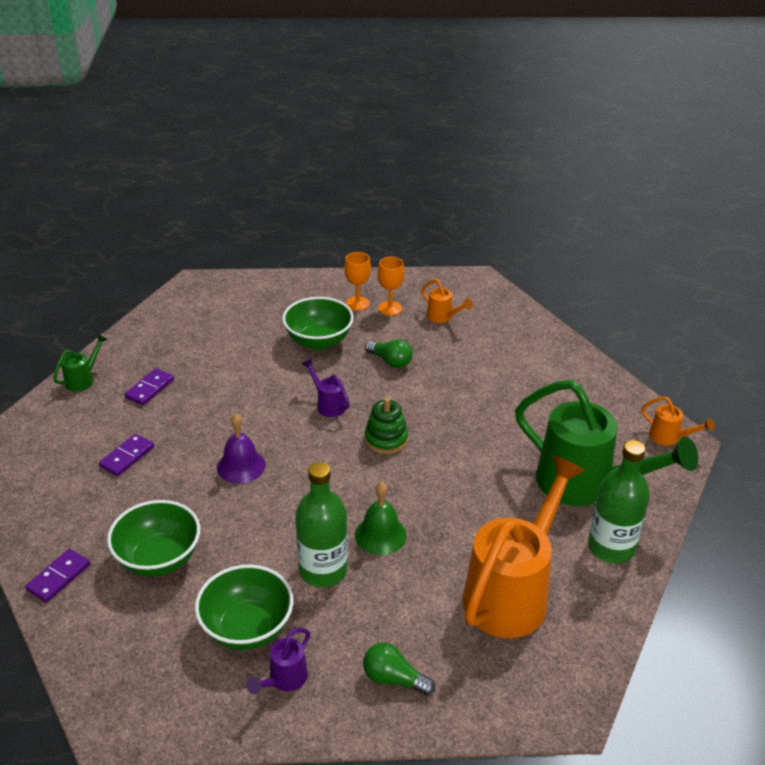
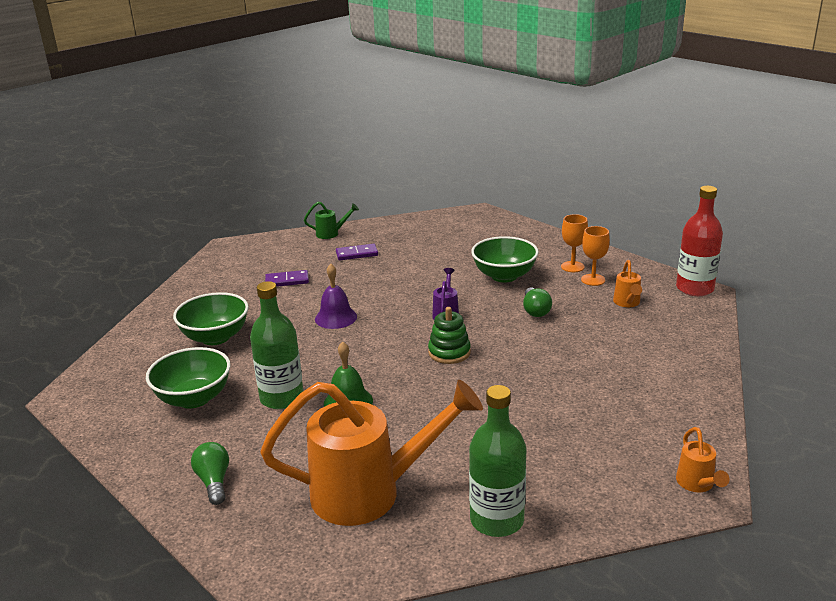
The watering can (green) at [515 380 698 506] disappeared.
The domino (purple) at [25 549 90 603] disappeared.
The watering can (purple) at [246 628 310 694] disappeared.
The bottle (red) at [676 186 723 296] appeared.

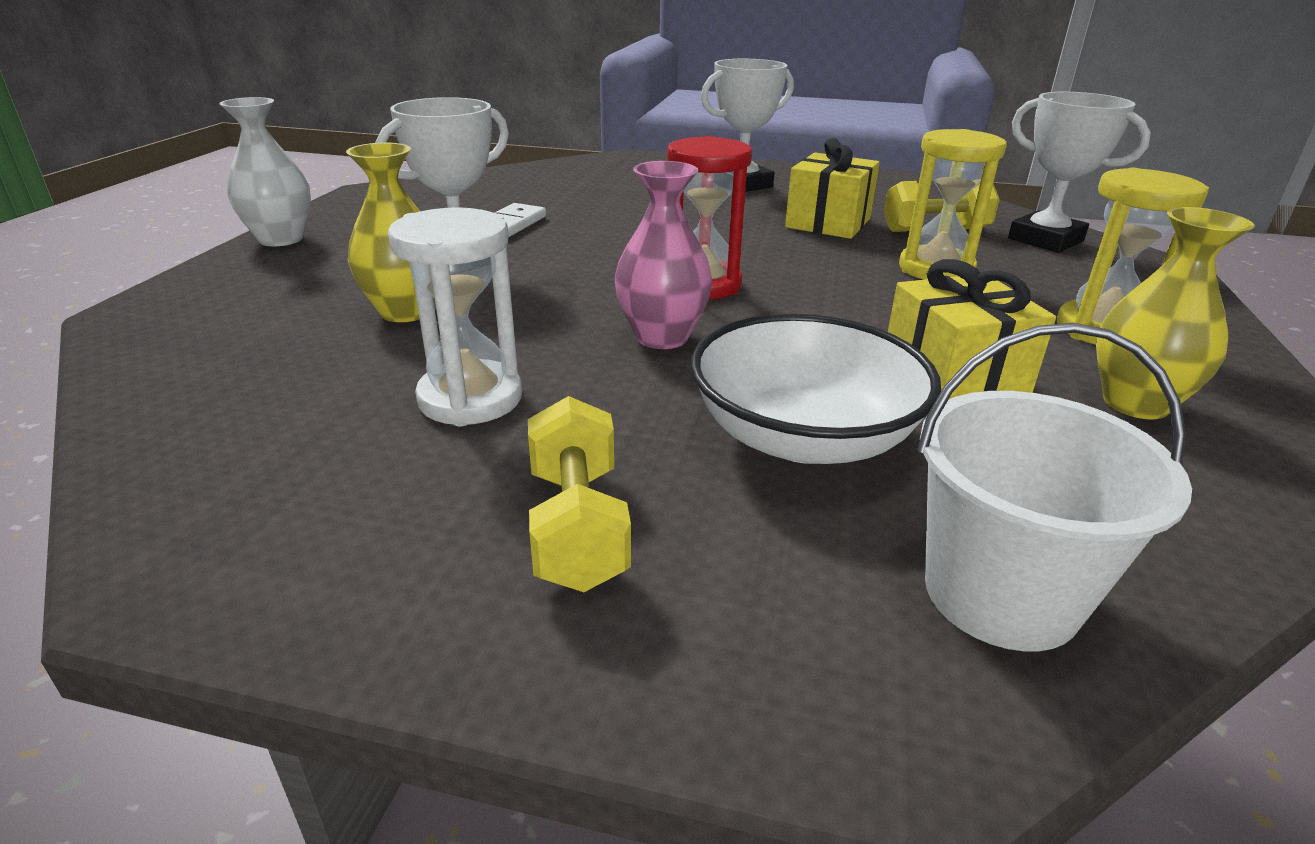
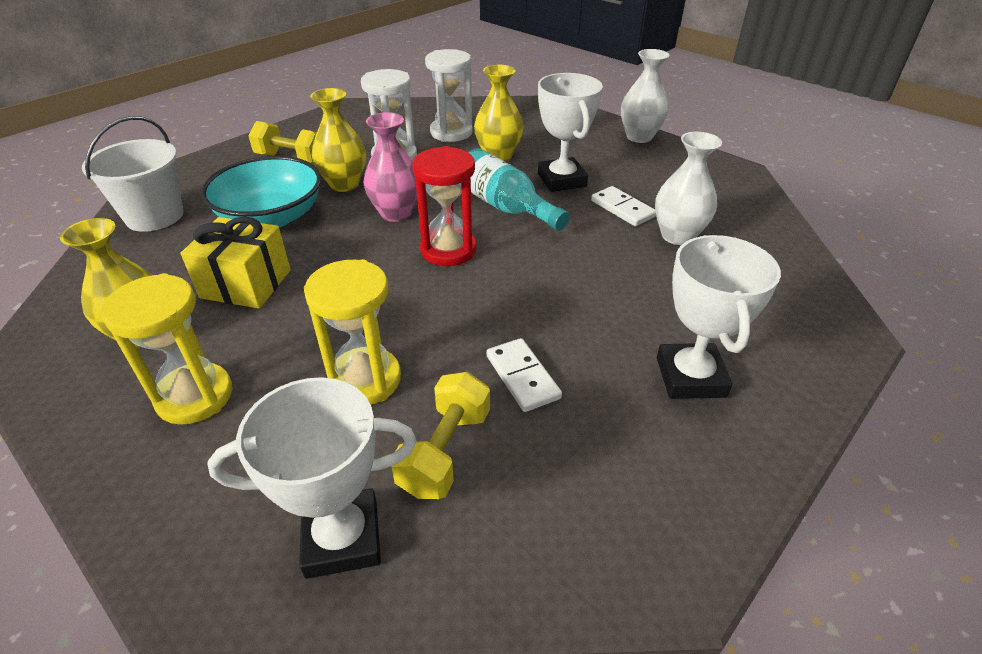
The gift (yellow) at [785 138 880 239] was replaced by the domino (white) at [486 338 562 412].
The bowl (white) at [691 314 941 464] became the bowl (turquoise) at [201 156 321 228].
The hourglass (white) at [425 49 473 142] appeared.
The vase (yellow) at [310 88 366 192] appeared.
The vase (white) at [655 132 722 245] appeared.
The bottle (turquoise) at [468 148 570 231] appeared.

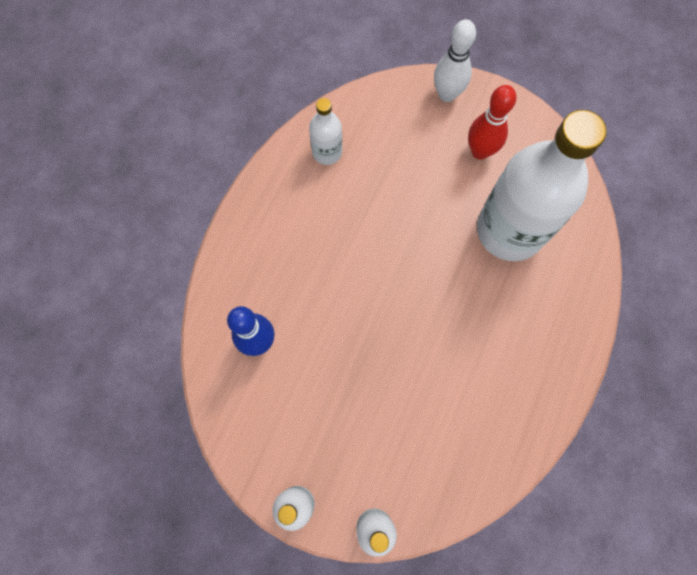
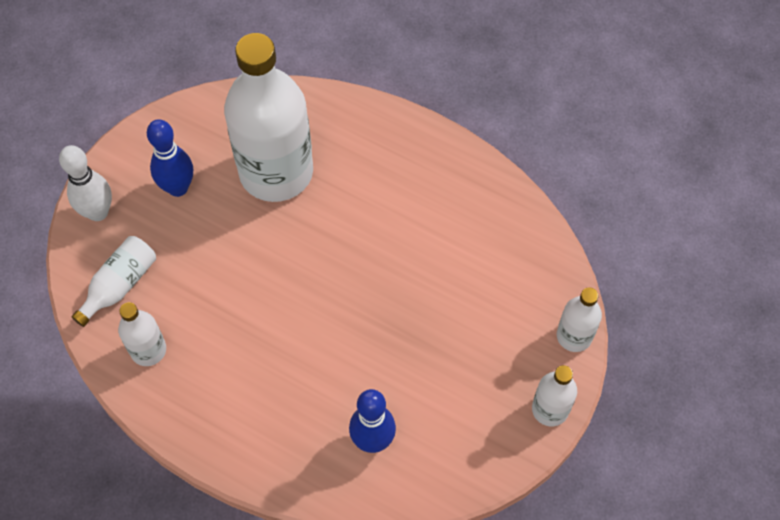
The bowling pin (red) at [468 85 516 160] became the bowling pin (blue) at [147 119 193 197].
The bottle (white) at [72 236 156 327] appeared.

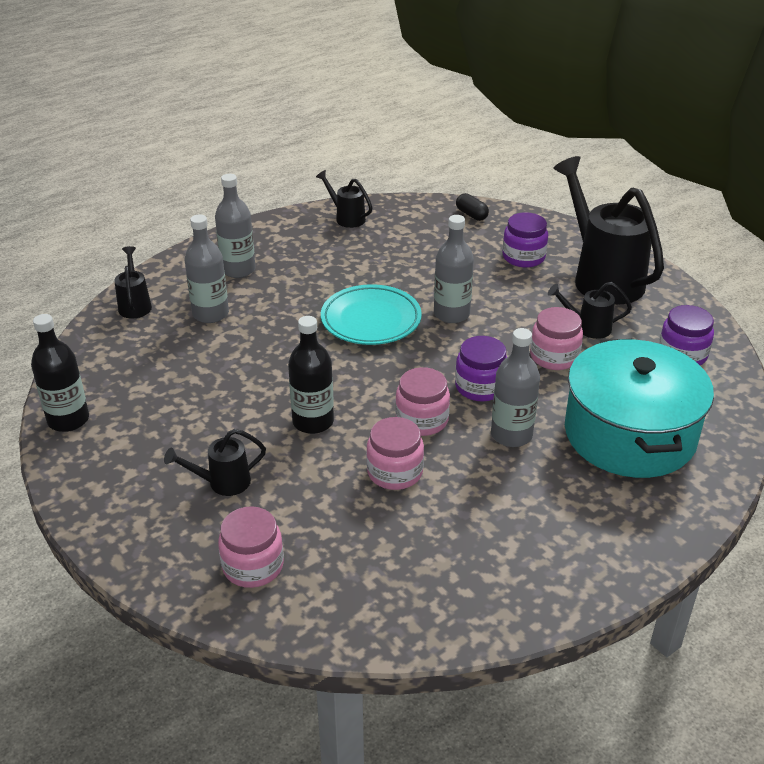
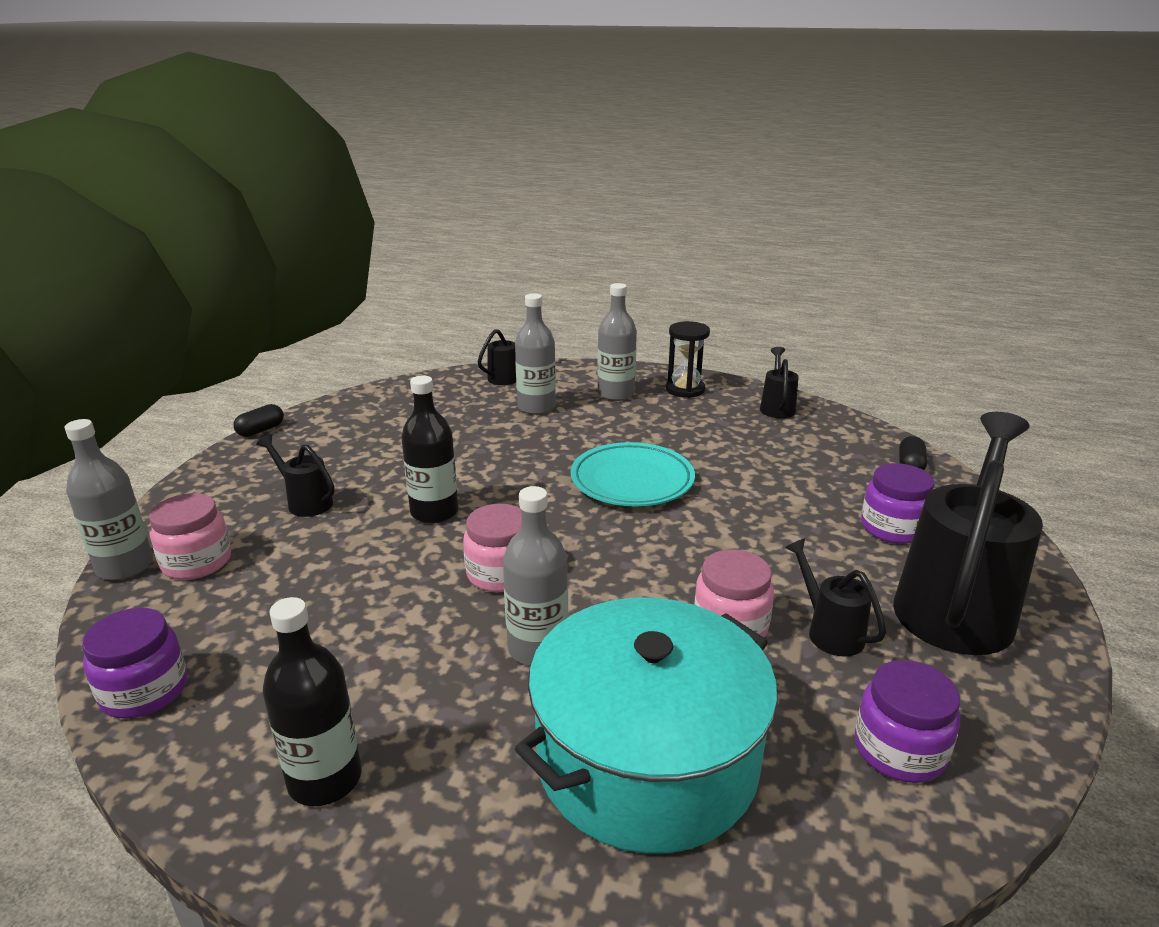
The bottle (grey) moved from [434 215 474 323] to [64 419 153 580].
The bottle (black) moved from [31 314 89 432] to [263 597 362 806].
The jar (purple) moved from [455 336 507 401] to [82 608 187 719].
The jar (pink) at [366 417 424 490] disappeared.
The hourglass (black) at [666 321 710 398] appeared.
The capsule (black) at [233 404 284 437] appeared.

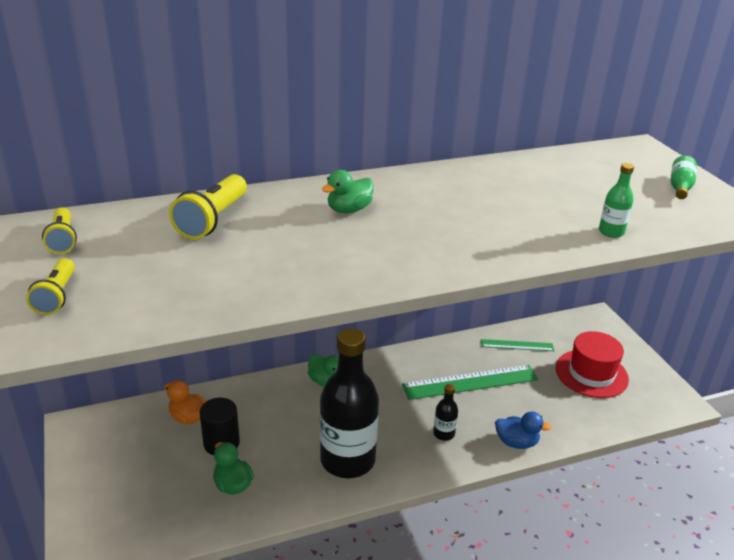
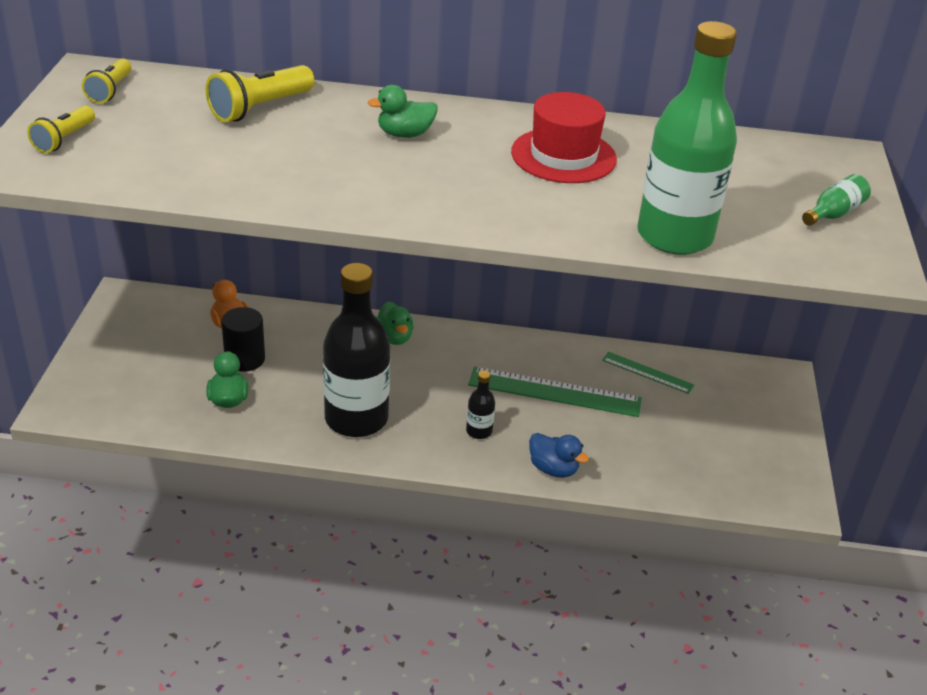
The bottle (green) at [599 163 634 238] changed to 2.41 times the size.
The hat (red) moved from [556 331 629 398] to [511 92 617 183].

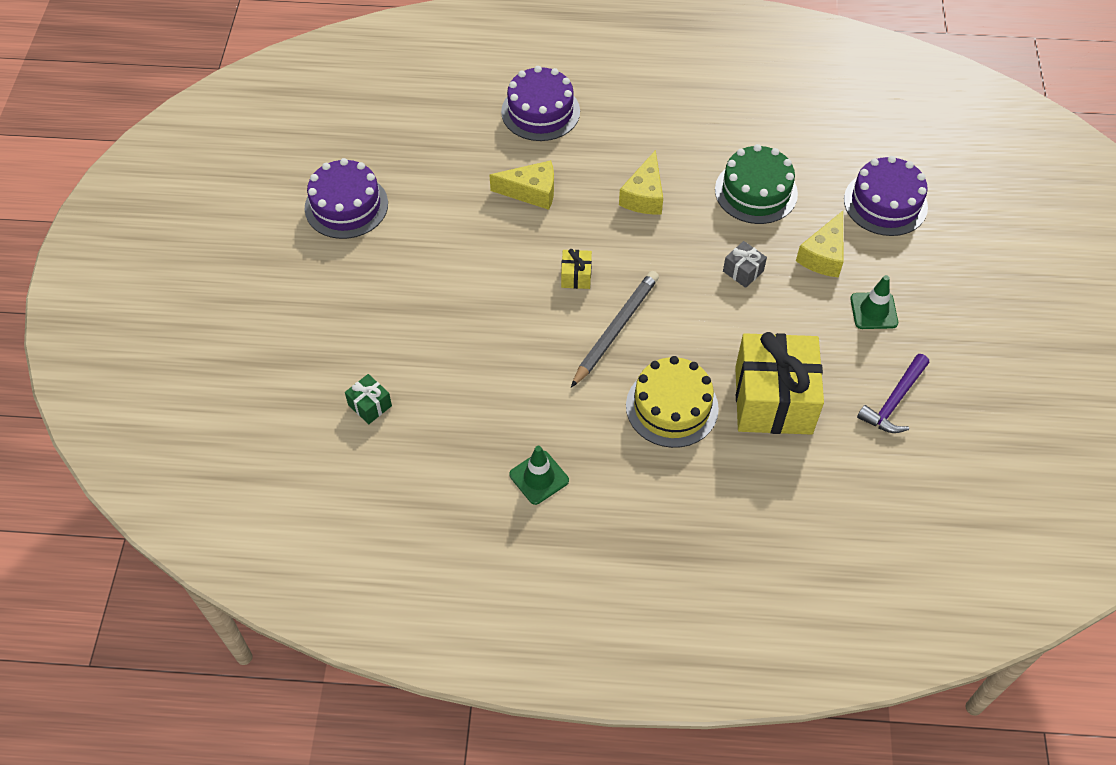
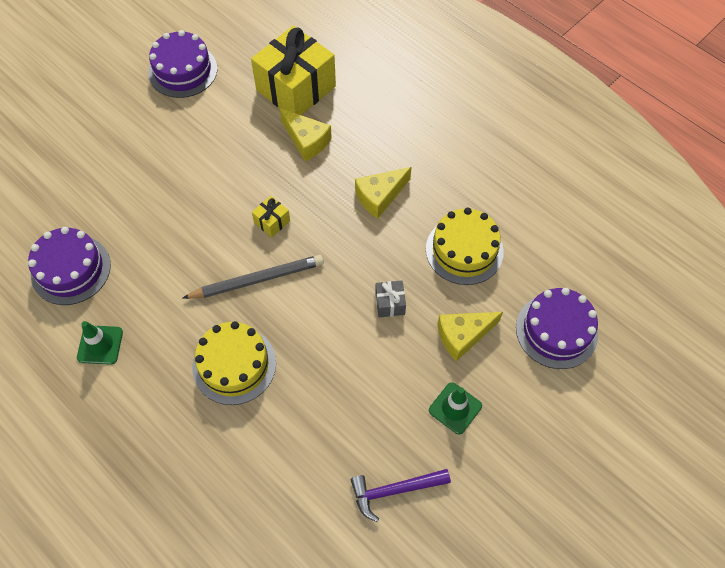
The cake (purple) moved from [501 66 580 141] to [28 227 111 305].
The cake (green) at [715 144 798 224] became the cake (yellow) at [426 208 504 285].
The gift (yellow) moved from [735 332 824 435] to [251 26 336 115].
The gift (green) at [345 374 392 424] disappeared.

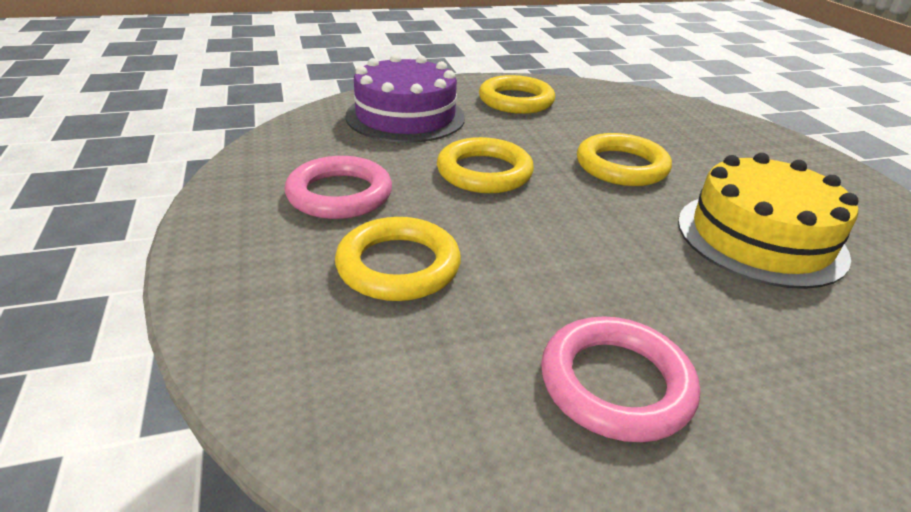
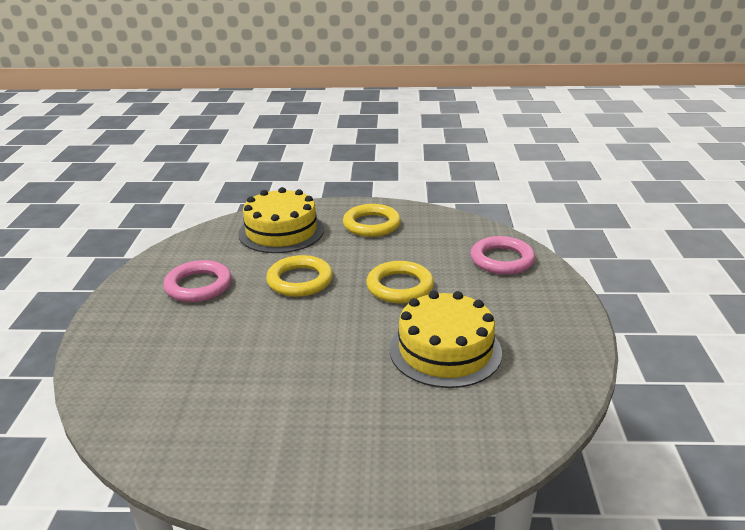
The cake (purple) at [346 54 465 143] became the cake (yellow) at [238 187 324 253].
The ring (yellow) at [335 217 461 301] disappeared.
The ring (pink) moved from [541 316 700 442] to [471 236 535 275].

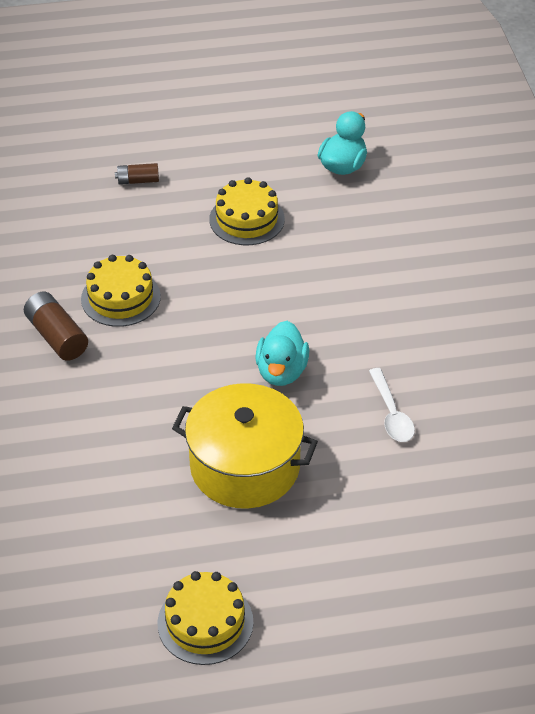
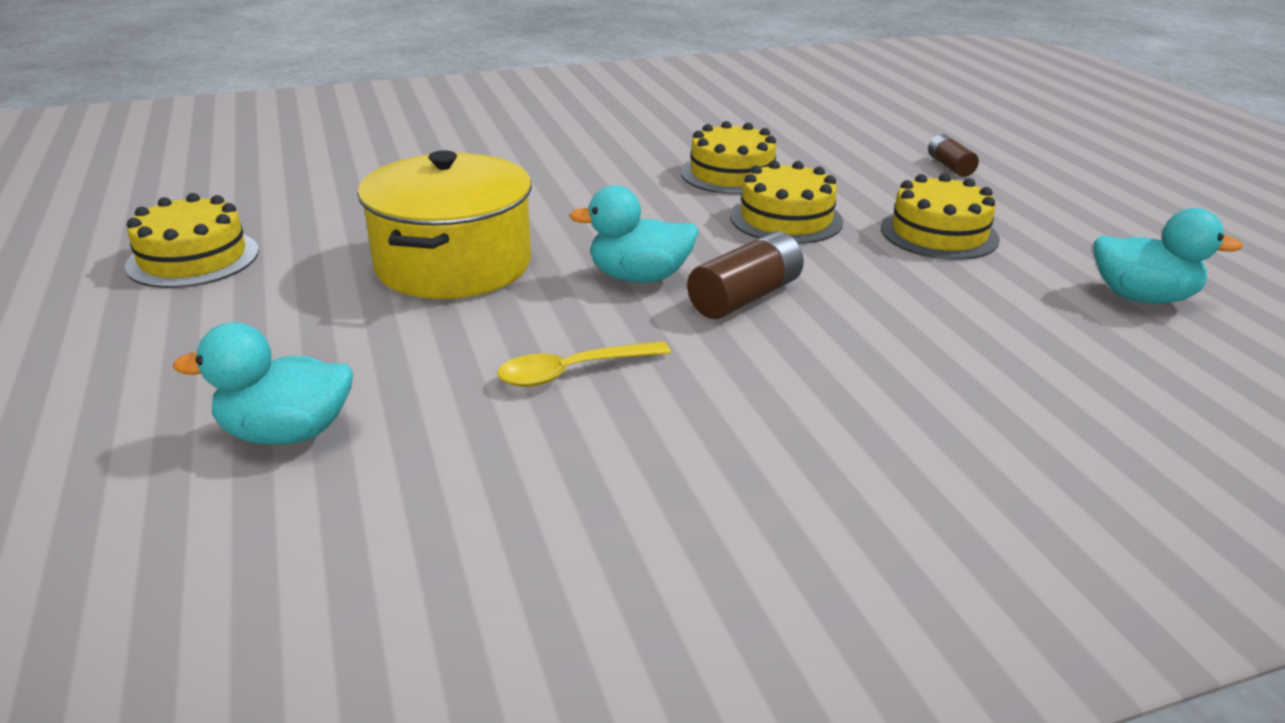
The battery (brown) moved from [24 292 88 361] to [687 231 804 319].
The spoon (white) at [369 368 415 442] became the spoon (yellow) at [497 341 671 387].
The cake (yellow) at [730 161 843 244] appeared.
The duck (turquoise) at [173 322 353 445] appeared.

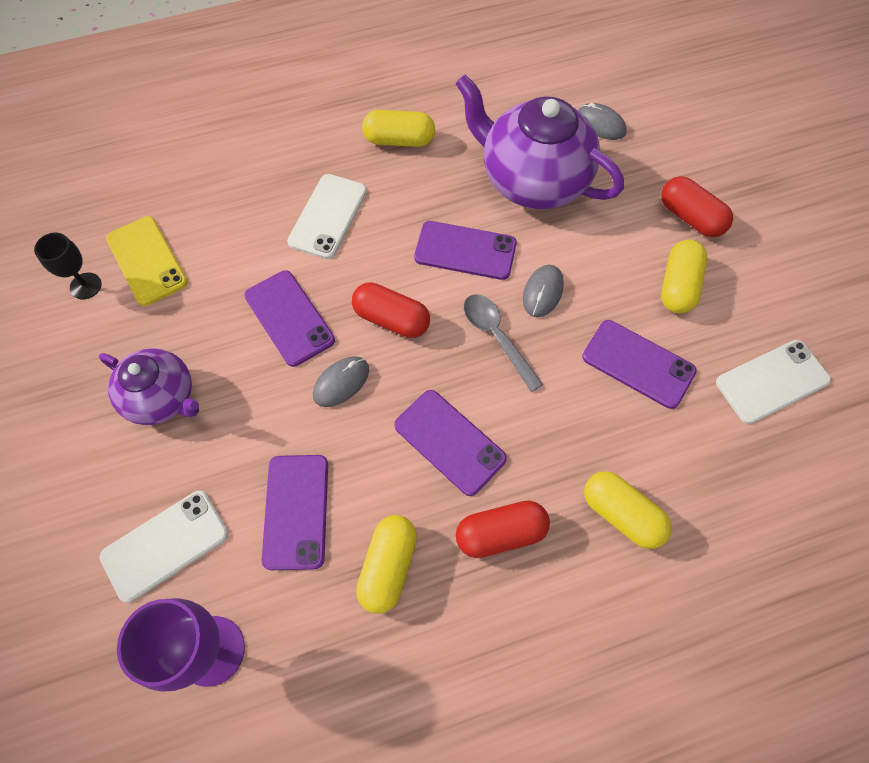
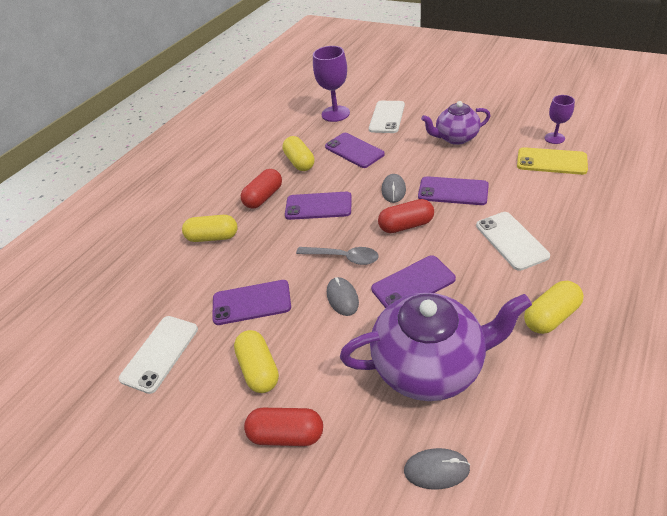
The goblet (black) at [34 233 102 299] became the goblet (purple) at [545 95 575 144].

